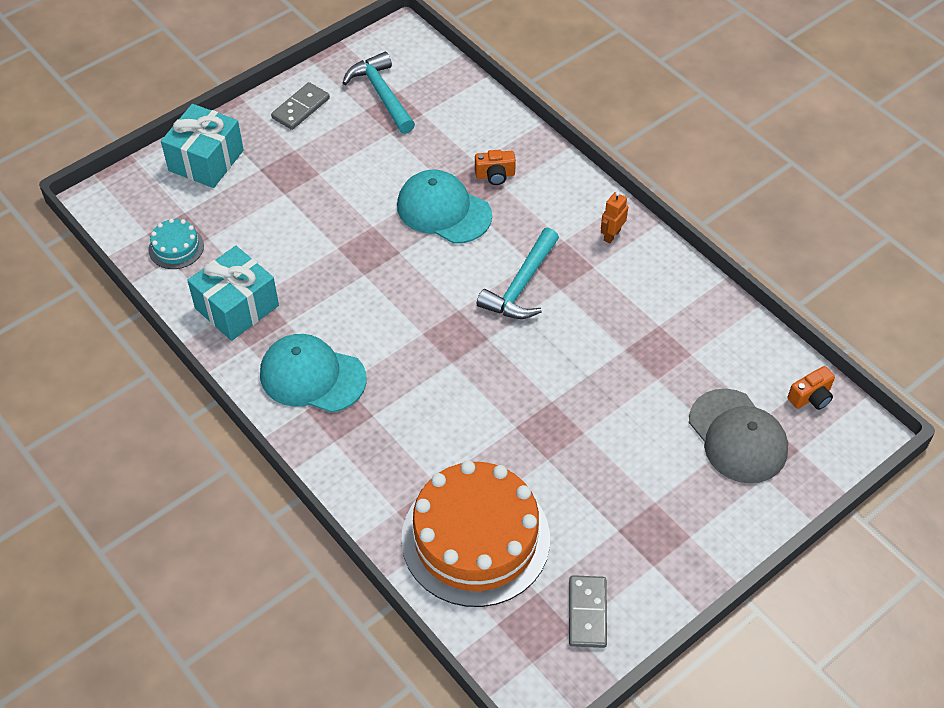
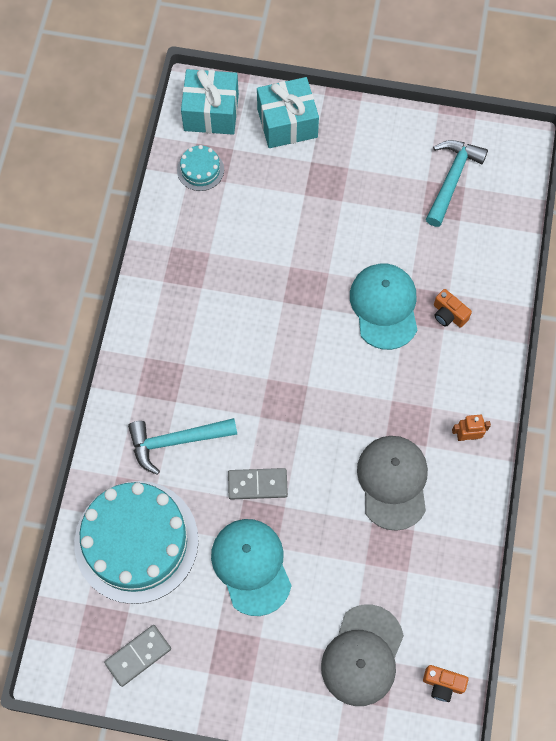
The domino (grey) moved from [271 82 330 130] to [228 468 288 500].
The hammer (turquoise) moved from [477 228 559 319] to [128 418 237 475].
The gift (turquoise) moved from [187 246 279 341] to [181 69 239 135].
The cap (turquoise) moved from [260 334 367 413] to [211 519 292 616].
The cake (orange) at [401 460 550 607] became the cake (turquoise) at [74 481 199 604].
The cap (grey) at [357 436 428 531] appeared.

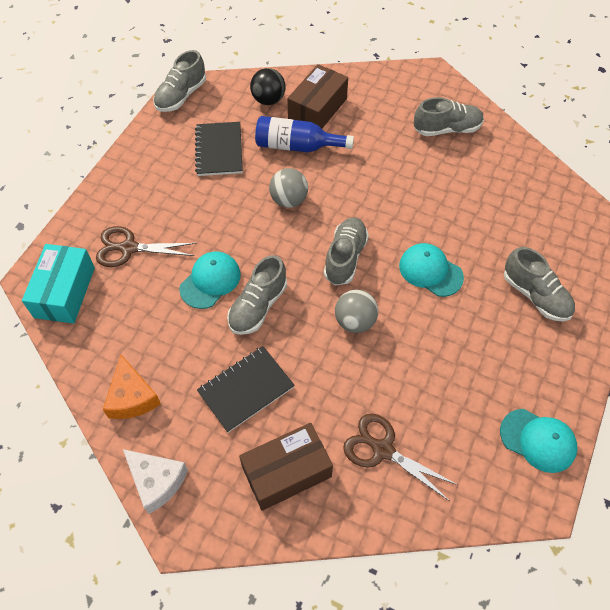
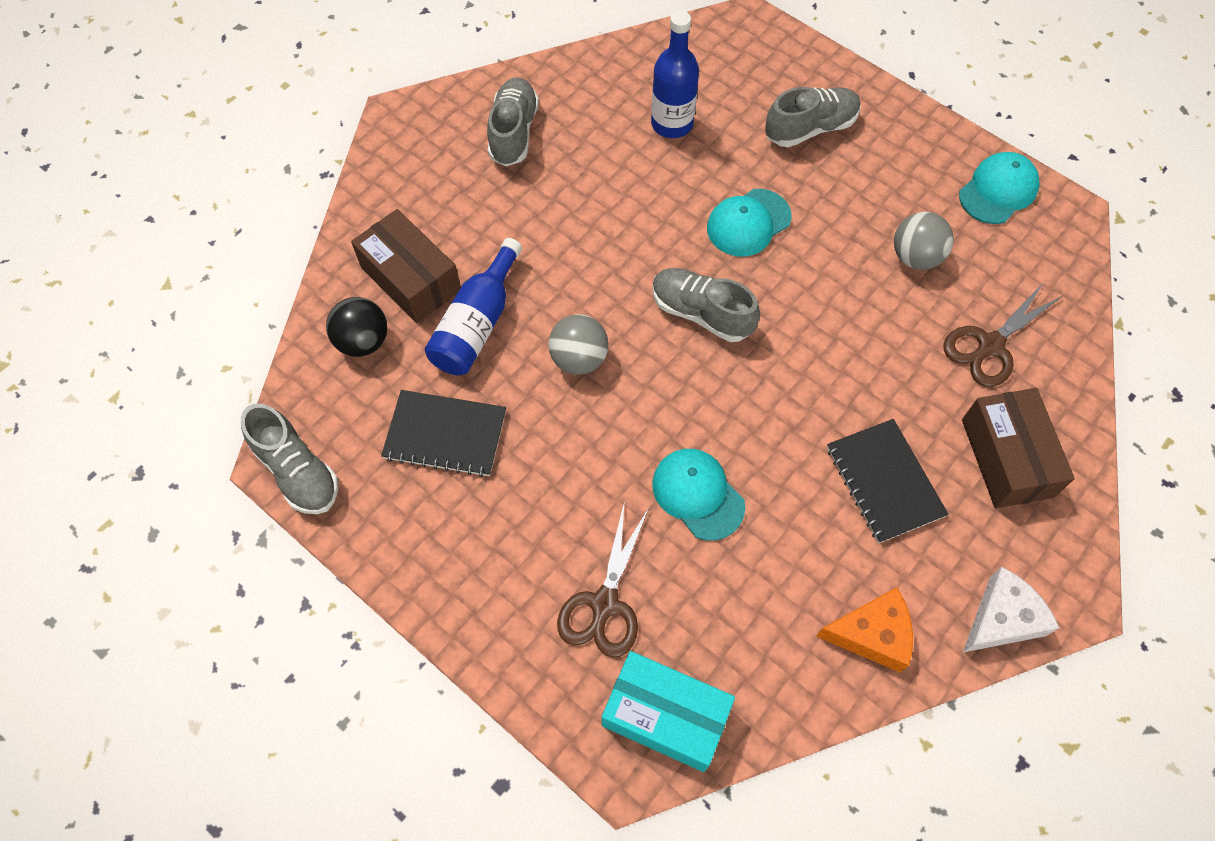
The shoe (grey) at [227 255 287 335] disappeared.
The ball (grey) moved from [335 290 379 333] to [894 212 954 270].
The bottle (blue) at [651 11 699 138] appeared.

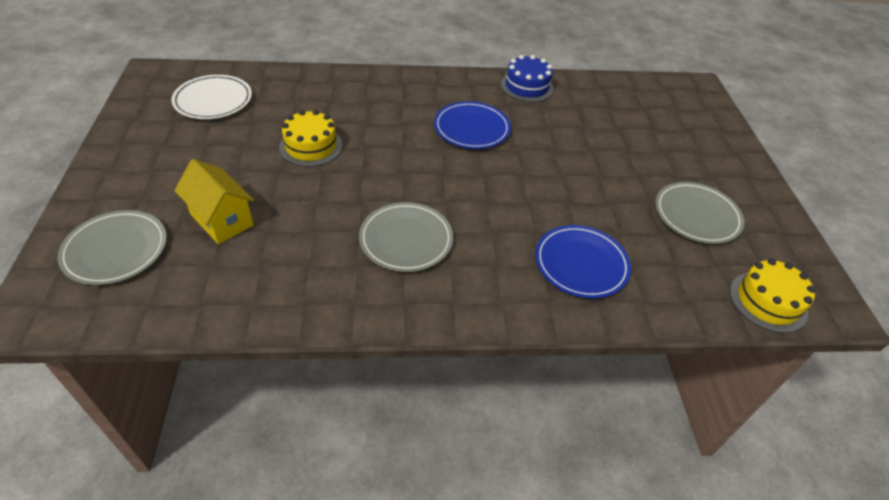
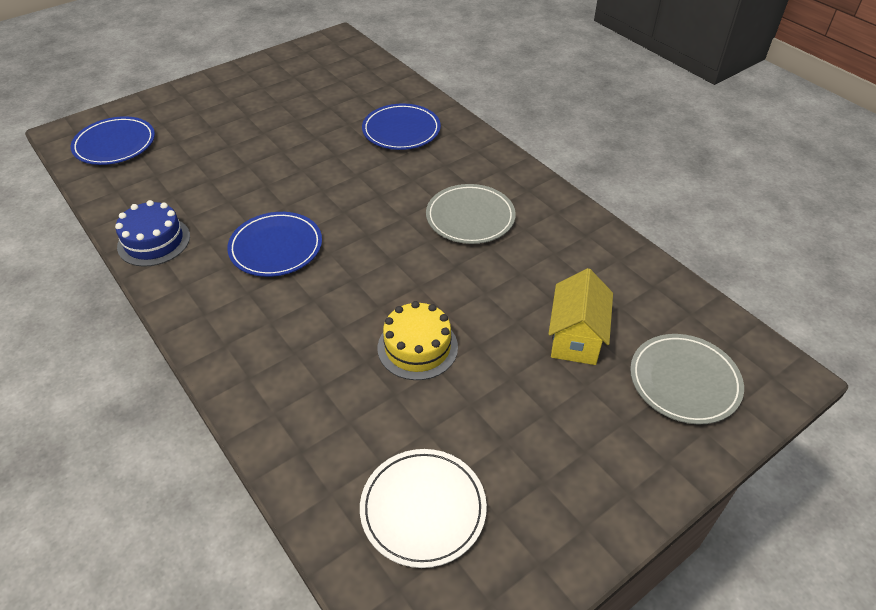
The plate (grey) at [655 182 744 244] disappeared.
The cake (yellow) at [730 259 816 333] disappeared.
The plate (blue) at [71 116 155 165] appeared.

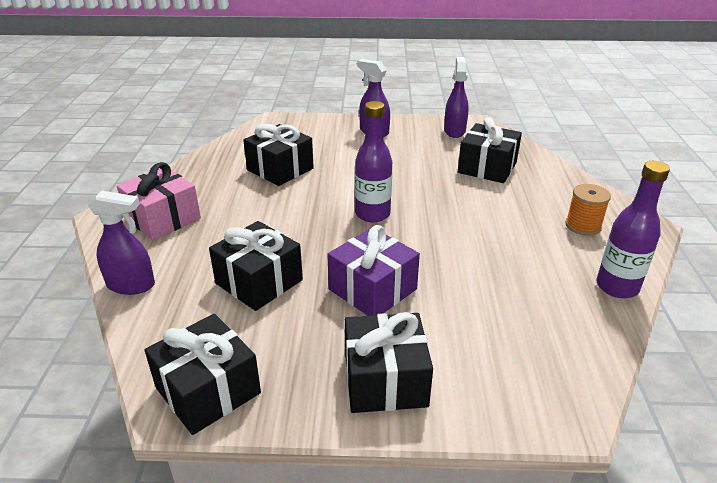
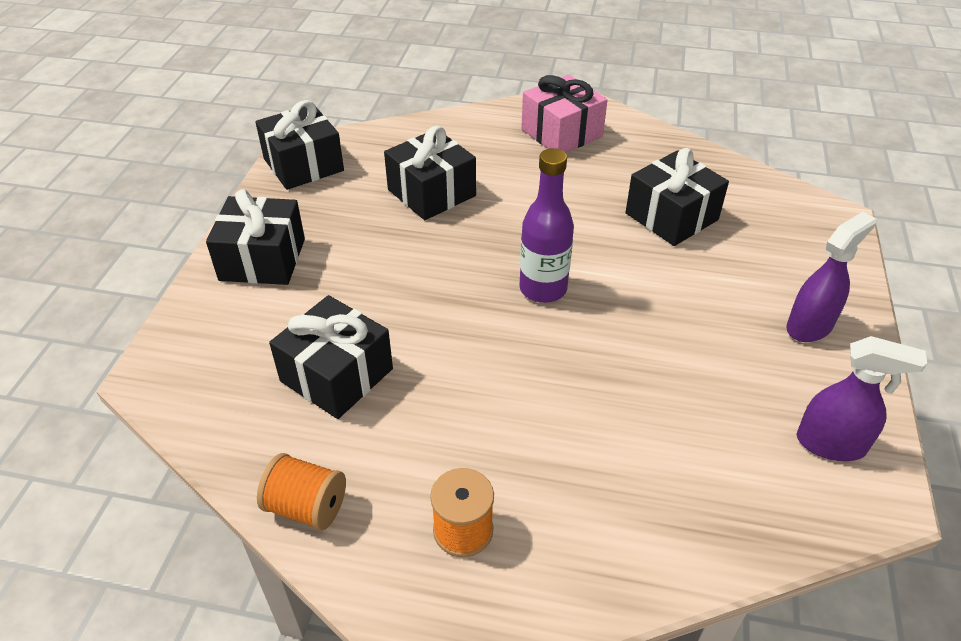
The gift (black) moved from [458 117 522 183] to [269 295 393 419].
The bottle (purple) at [596 161 670 298] was replaced by the spool (orange) at [257 453 346 531].
The spray bottle (purple) at [88 190 155 295] disappeared.
The gift (purple) at [327 225 420 316] disappeared.

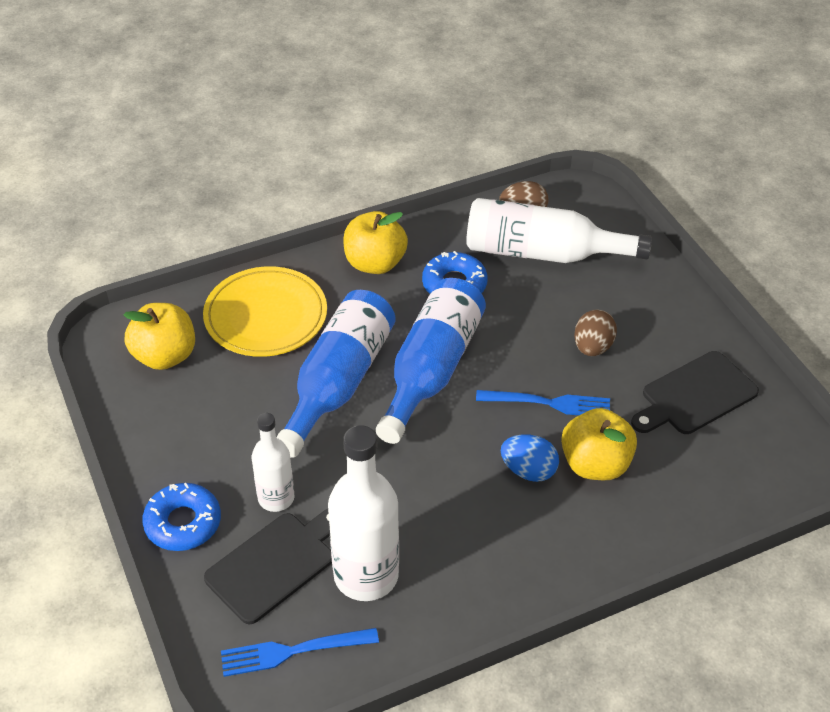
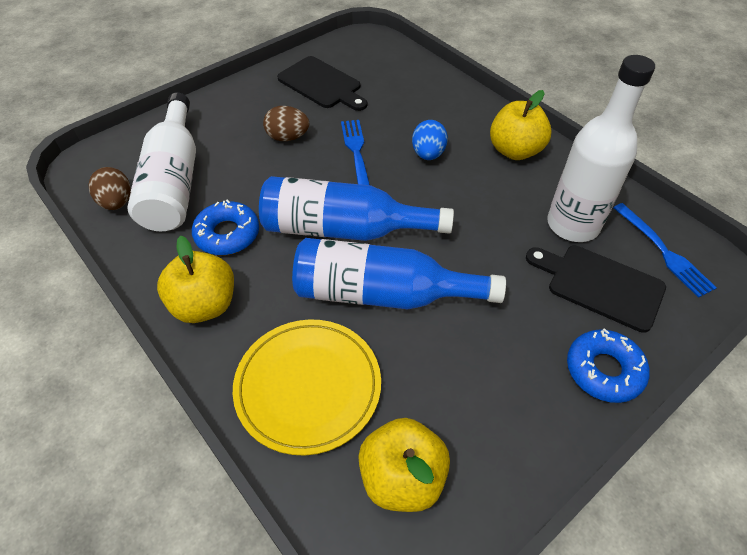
The apple (yellow) moved from [561 408 637 480] to [490 90 552 160].
The bottle (white) at [252 413 294 512] disappeared.

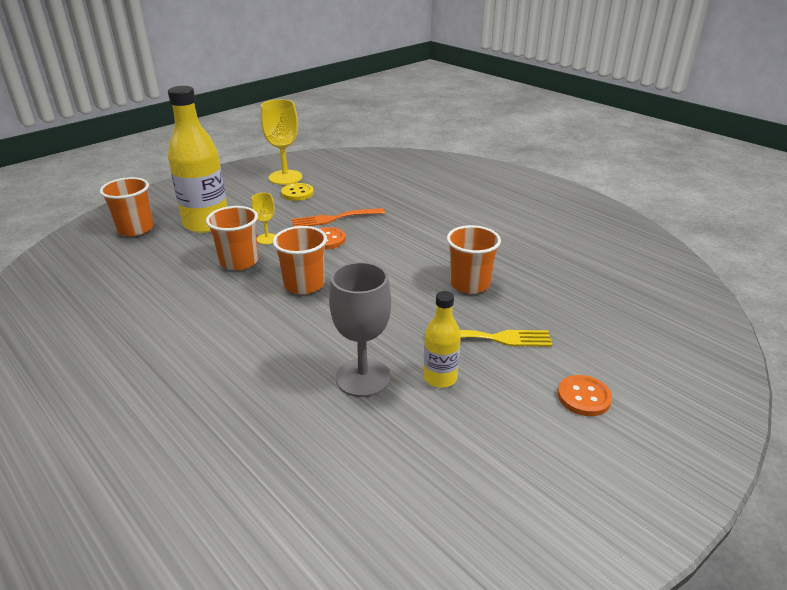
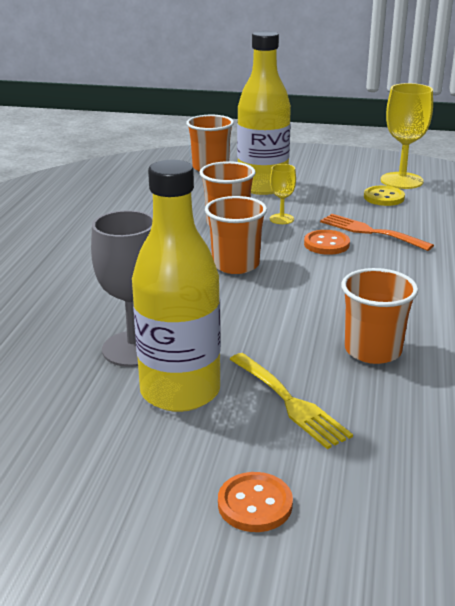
The bottle (yellow) at [423 291 461 388] changed to 1.90 times the size.

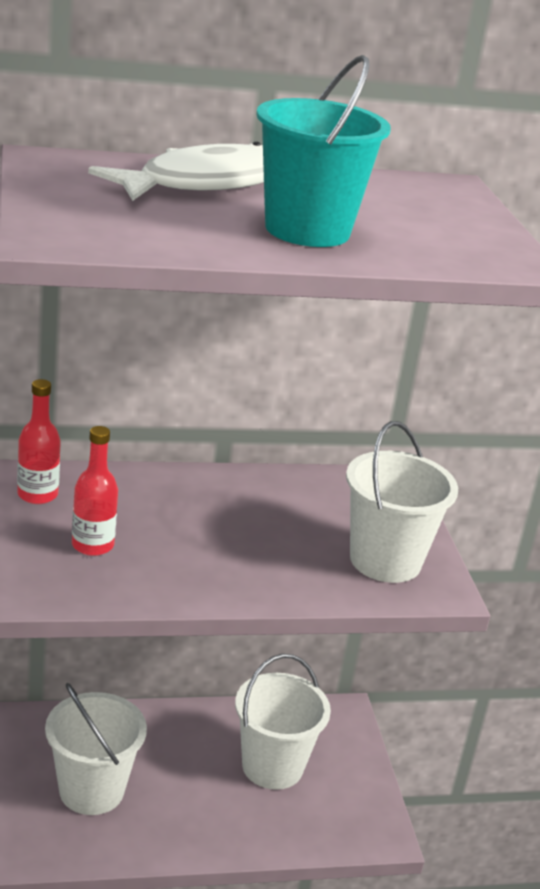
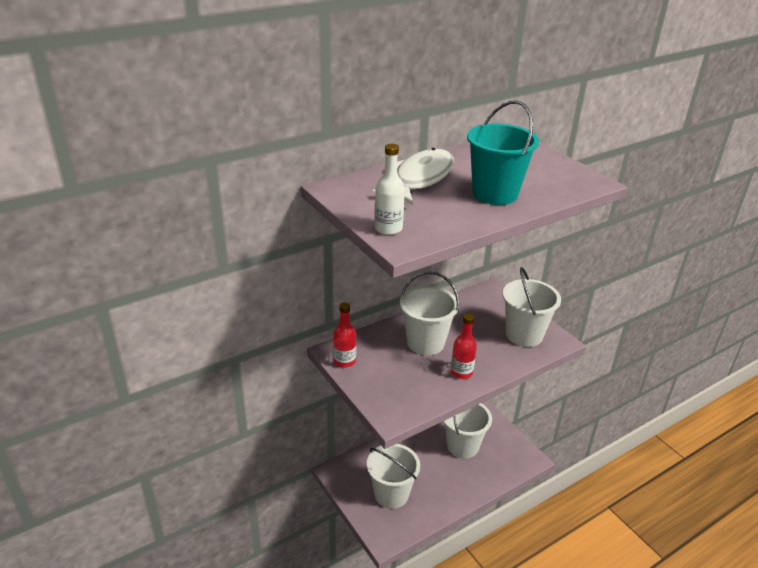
The bottle (red) moved from [72 426 118 556] to [451 314 477 379].
The bottle (white) at [374 144 405 235] appeared.
The bucket (white) at [400 272 459 355] appeared.

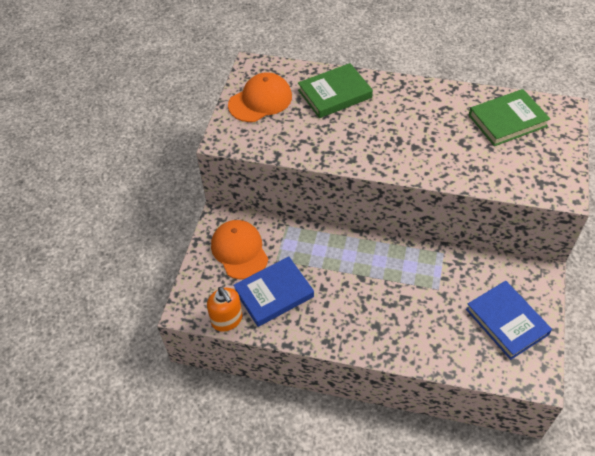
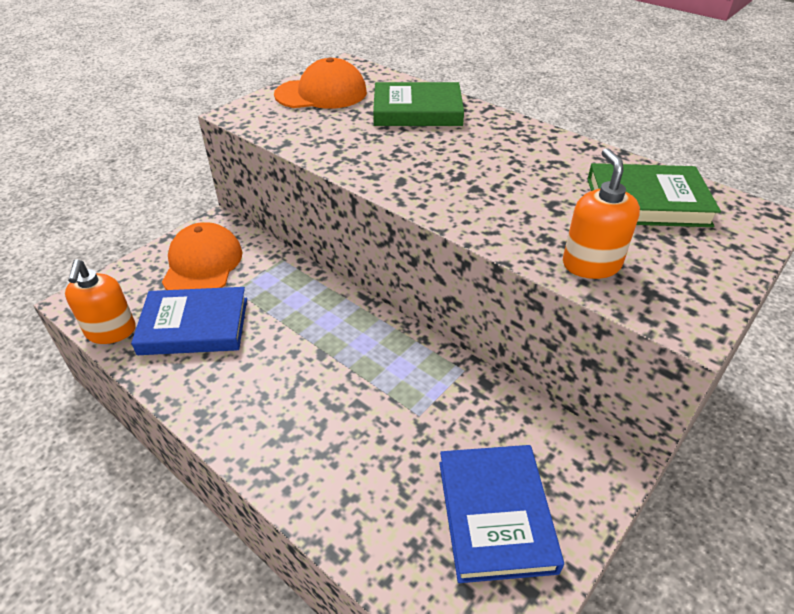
The soap dispenser (orange) at [563 148 640 279] appeared.

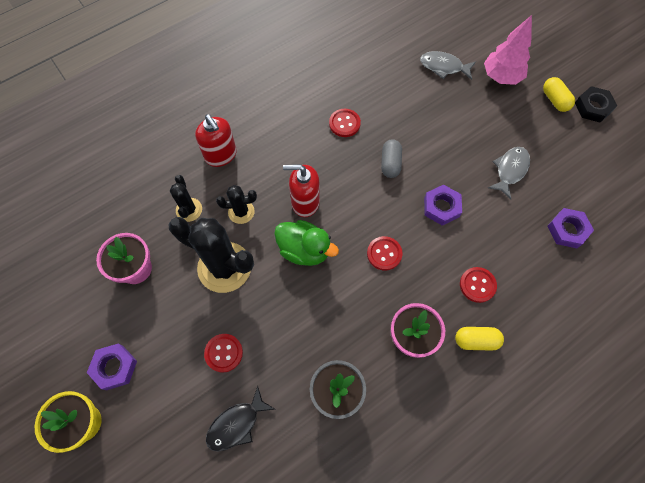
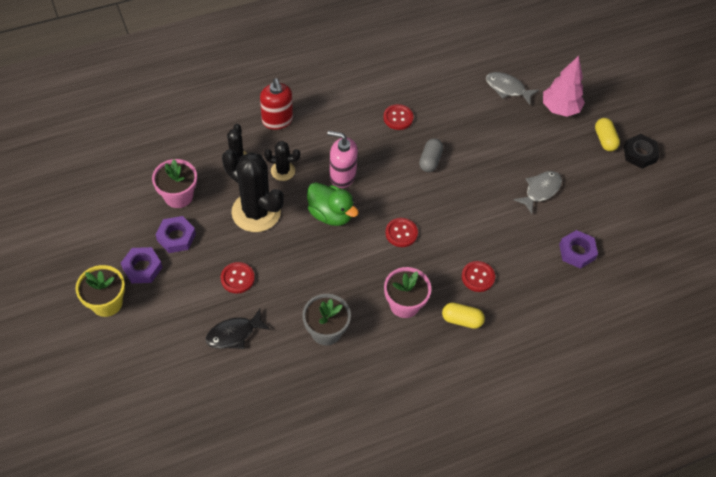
The soap dispenser (red) at [283 164 320 217] became the soap dispenser (pink) at [327 131 358 188].
The nut (purple) moved from [424 185 462 226] to [156 216 196 253].

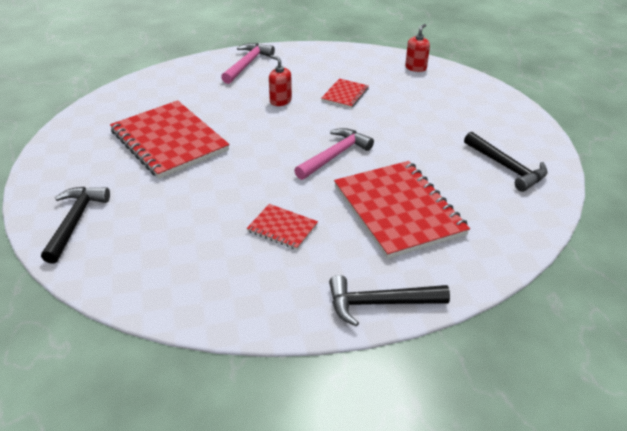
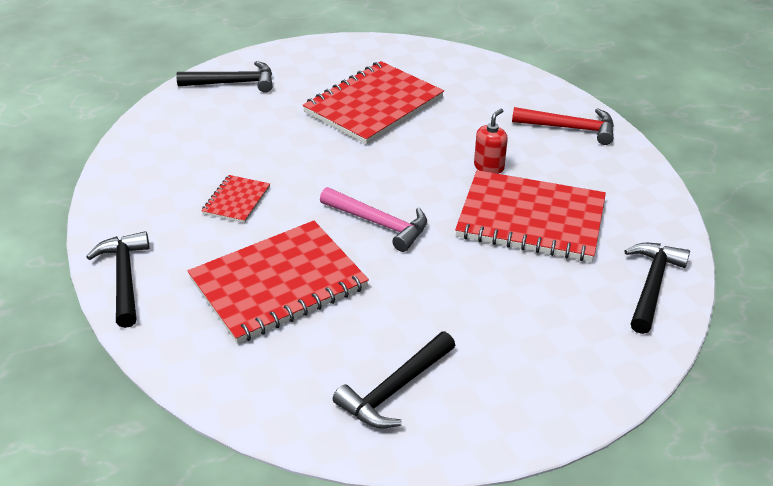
The soap dispenser (red) at [405 24 430 72] was replaced by the hammer (black) at [624 243 690 334].
The hammer (pink) at [221 43 275 84] became the hammer (red) at [512 107 614 145].
The notebook (red) at [321 78 369 108] changed to 2.12 times the size.

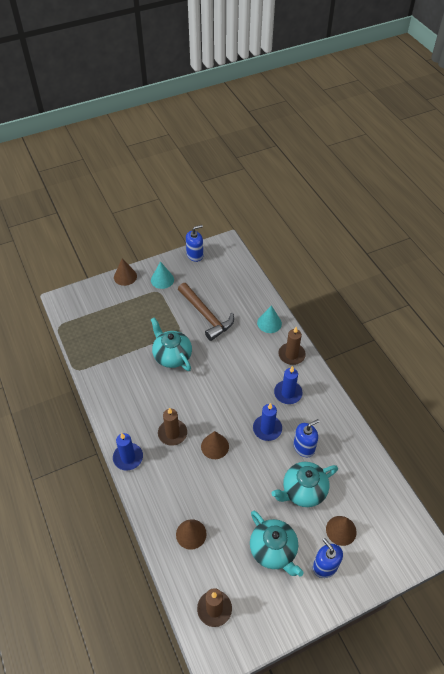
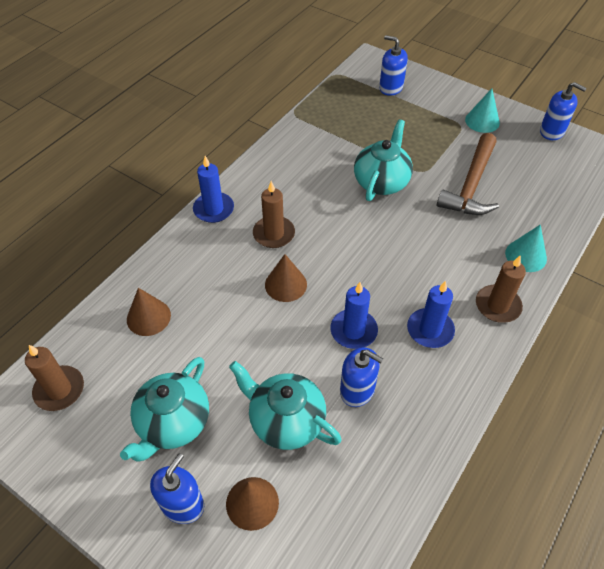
The cone (brown) at [114 259 137 286] disappeared.
The soap dispenser (blue) at [379 35 408 96] appeared.

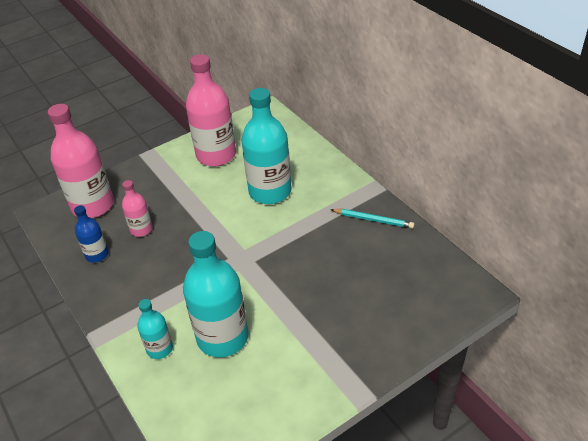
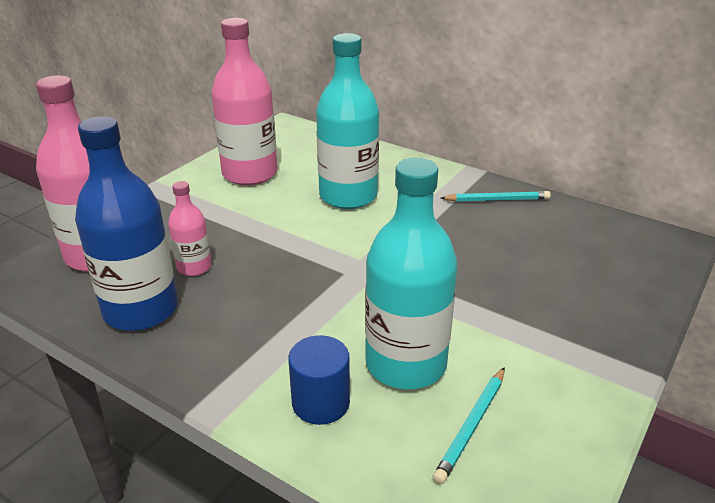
The bottle (blue) at [74 205 109 263] changed to 1.96 times the size.
The bottle (turquoise) at [137 299 173 359] was replaced by the cylinder (blue) at [288 335 350 425].
The pencil (turquoise) at [433 367 505 485] appeared.

